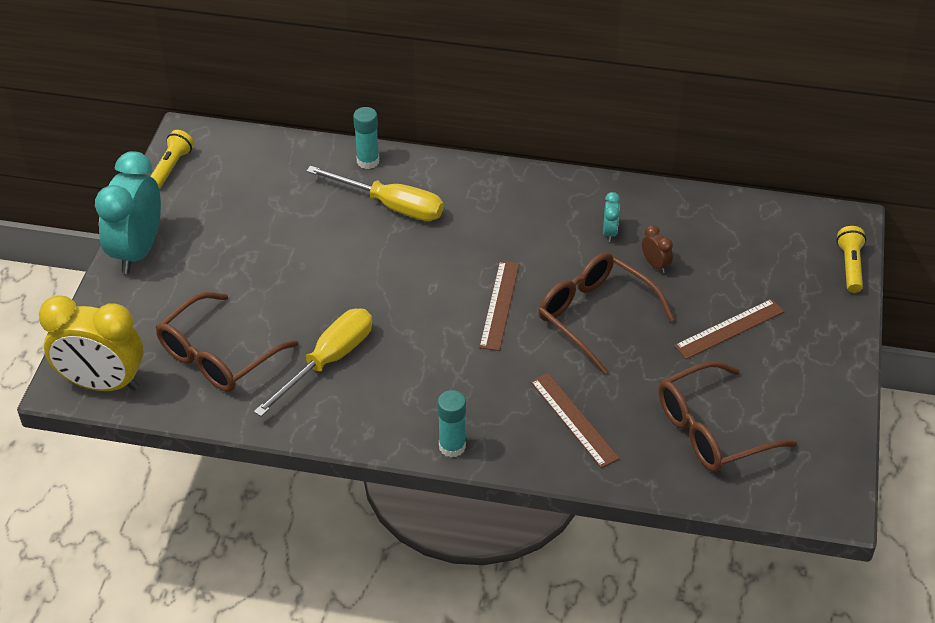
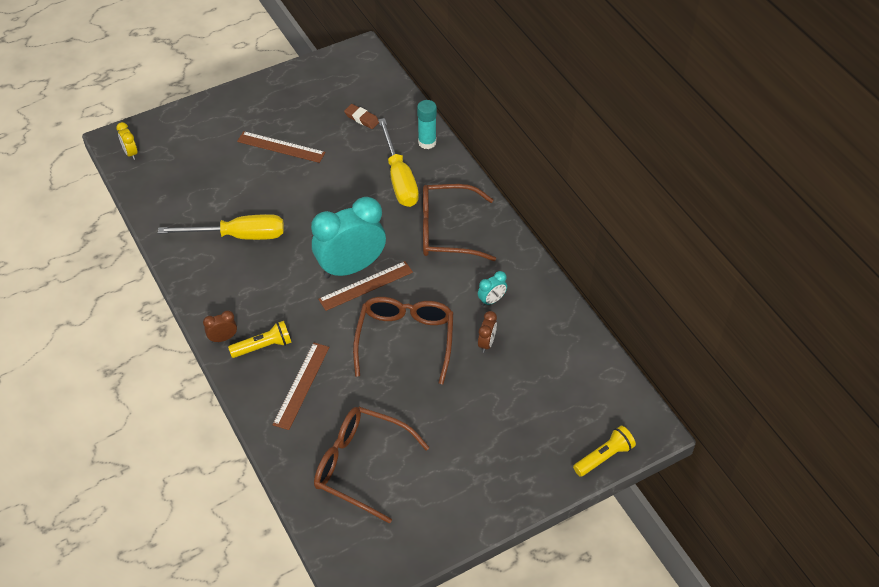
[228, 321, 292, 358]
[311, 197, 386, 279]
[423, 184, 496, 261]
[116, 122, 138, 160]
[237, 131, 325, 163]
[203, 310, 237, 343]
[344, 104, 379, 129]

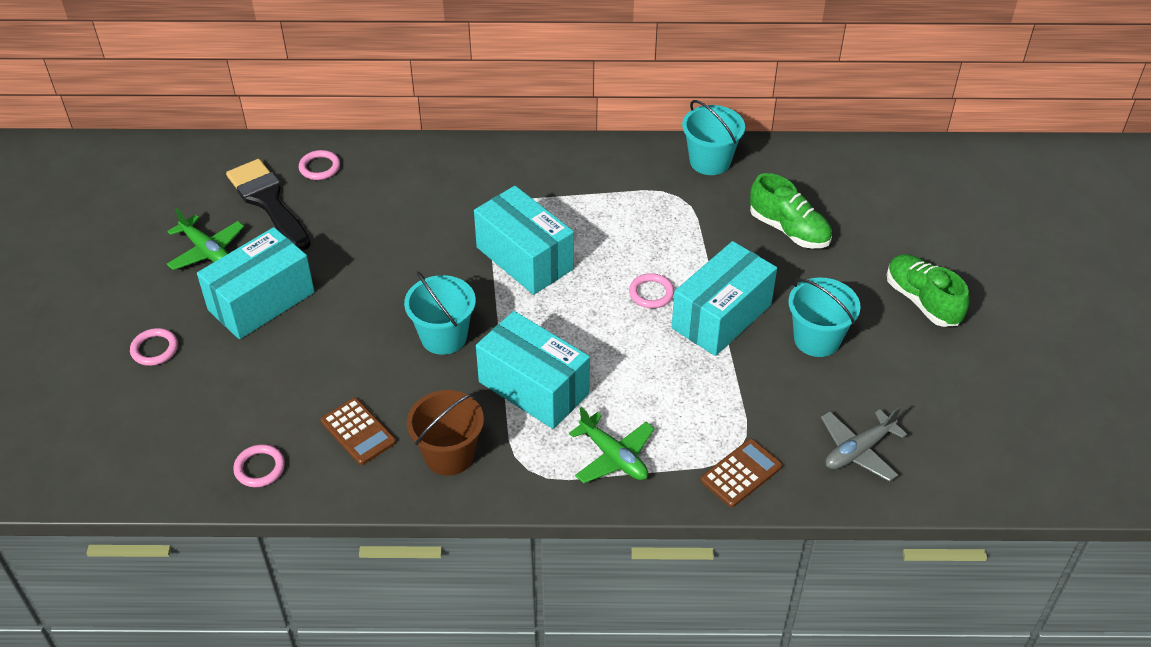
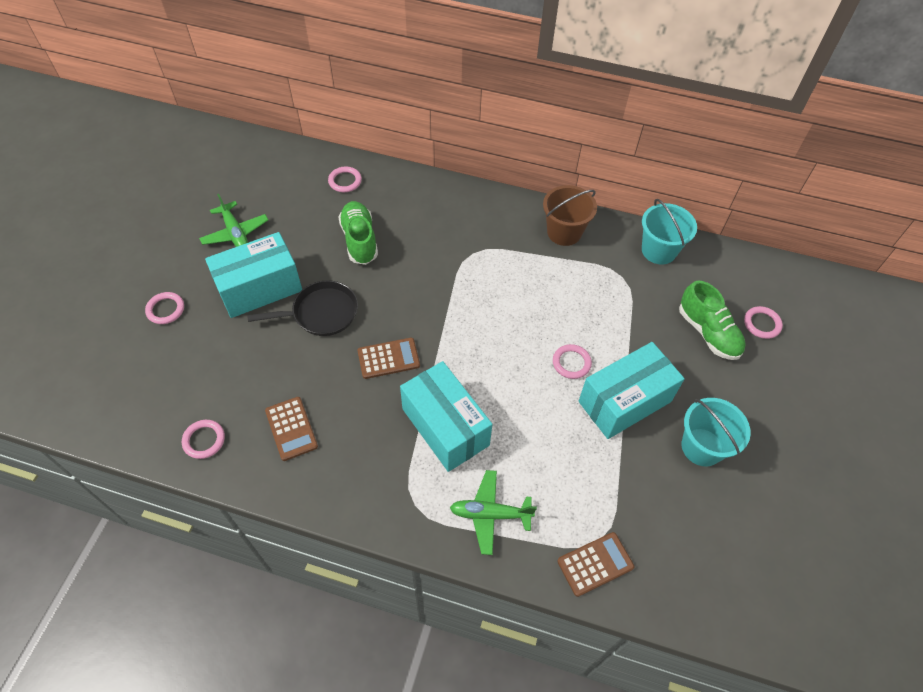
[226, 159, 311, 251] (first image)
[474, 186, 574, 295] (first image)
[338, 201, 378, 265]
[357, 338, 420, 379]
[543, 185, 597, 246]
[450, 470, 537, 555]
[821, 407, 907, 482] (first image)
[247, 280, 358, 336]
[744, 306, 783, 339]

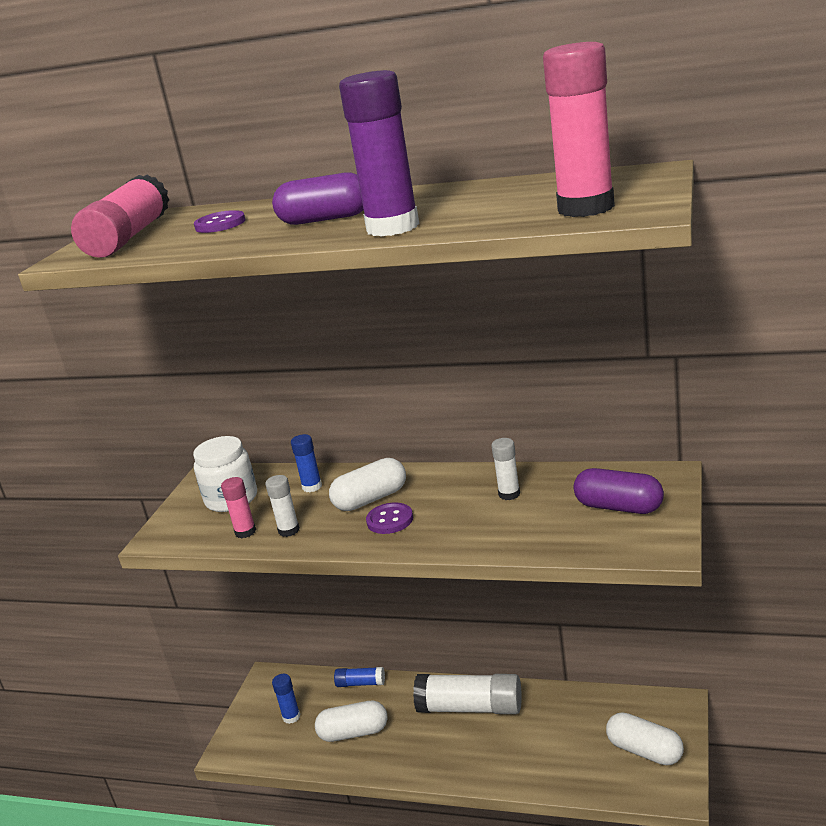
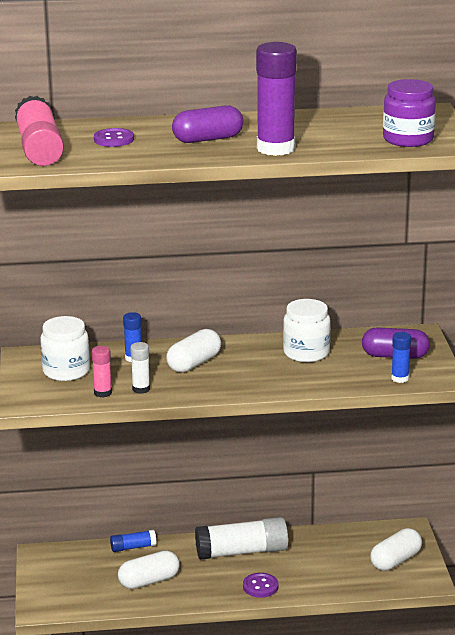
[383, 79, 436, 147]
[283, 299, 331, 362]
[243, 573, 278, 598]
[391, 332, 411, 383]
[370, 528, 422, 571]

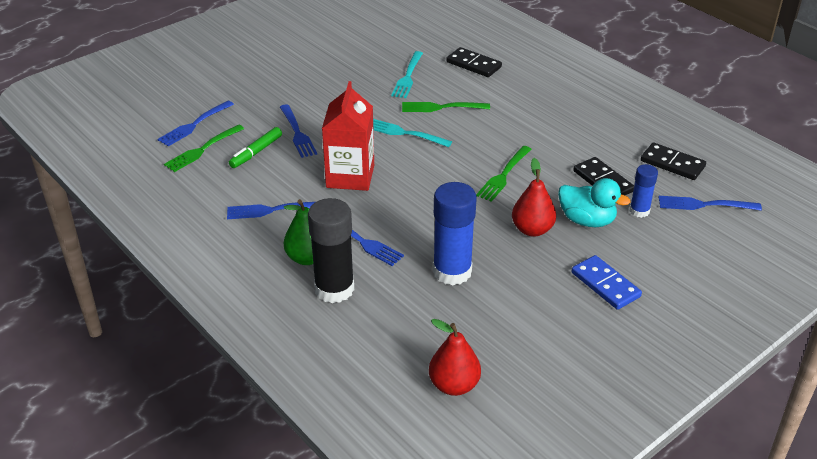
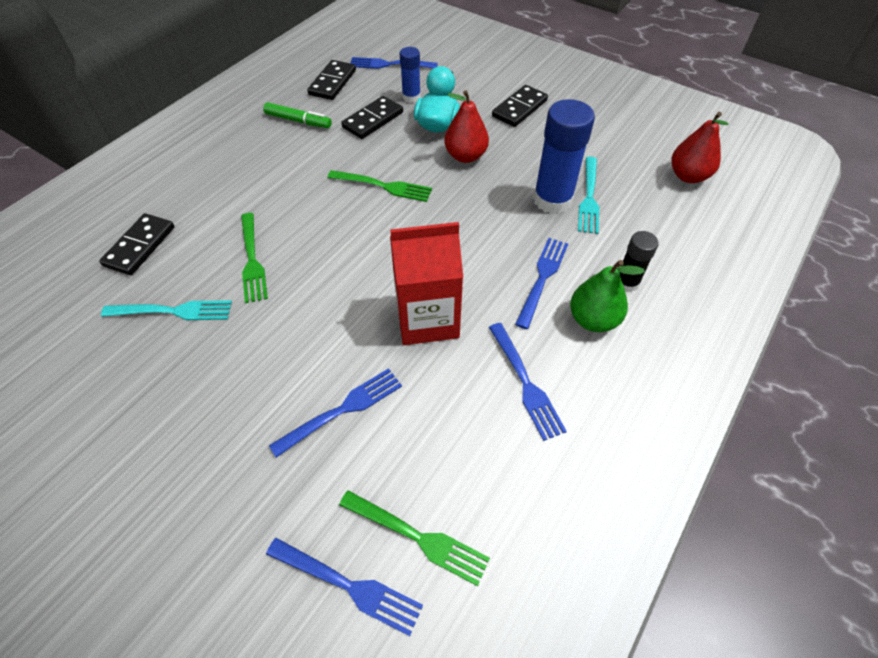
[578, 157, 599, 234]
[263, 102, 332, 128]
[350, 57, 438, 69]
[620, 231, 659, 292]
[492, 85, 548, 127]

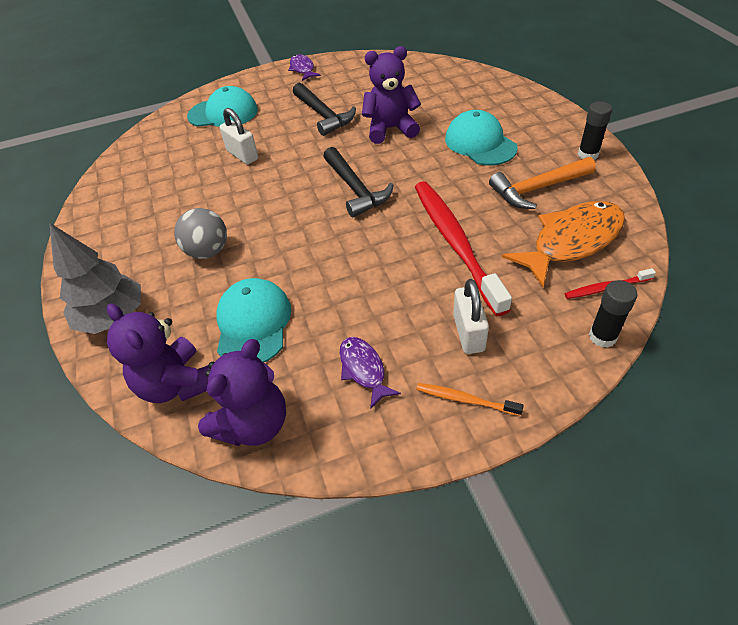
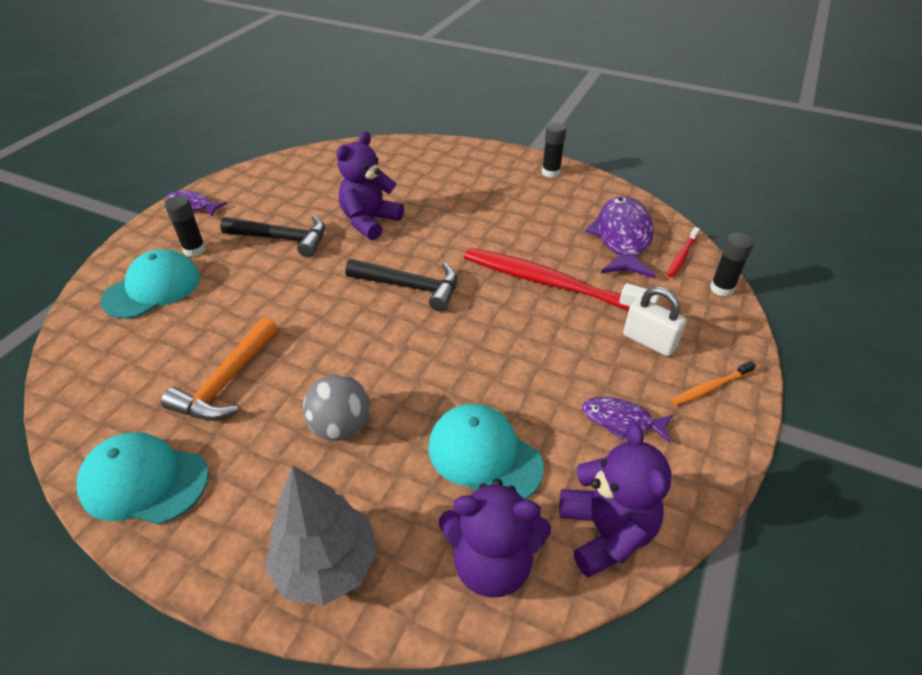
[219, 108, 258, 165] (first image)
[77, 432, 209, 525]
[161, 317, 278, 420]
[585, 196, 655, 278]
[165, 196, 206, 257]

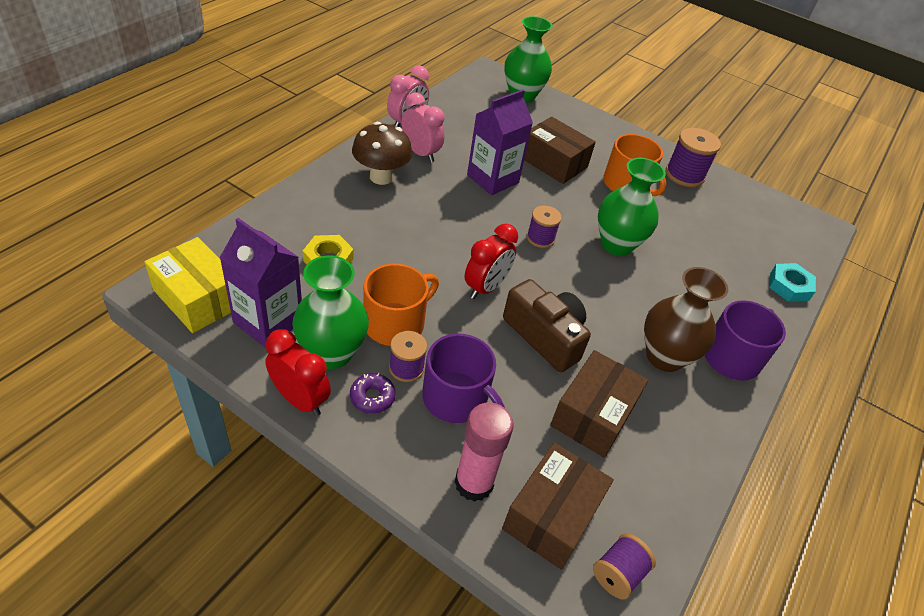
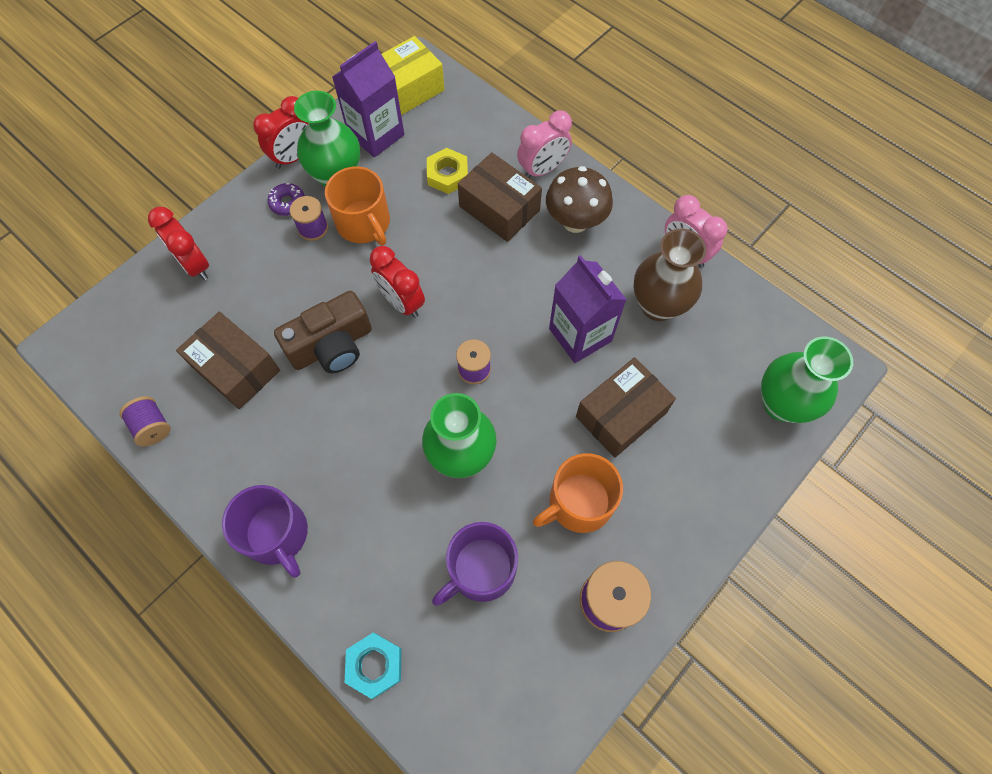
[517, 110, 572, 178]
[633, 229, 706, 321]
[432, 522, 518, 606]
[148, 207, 209, 280]
[458, 152, 542, 242]
[119, 396, 171, 447]

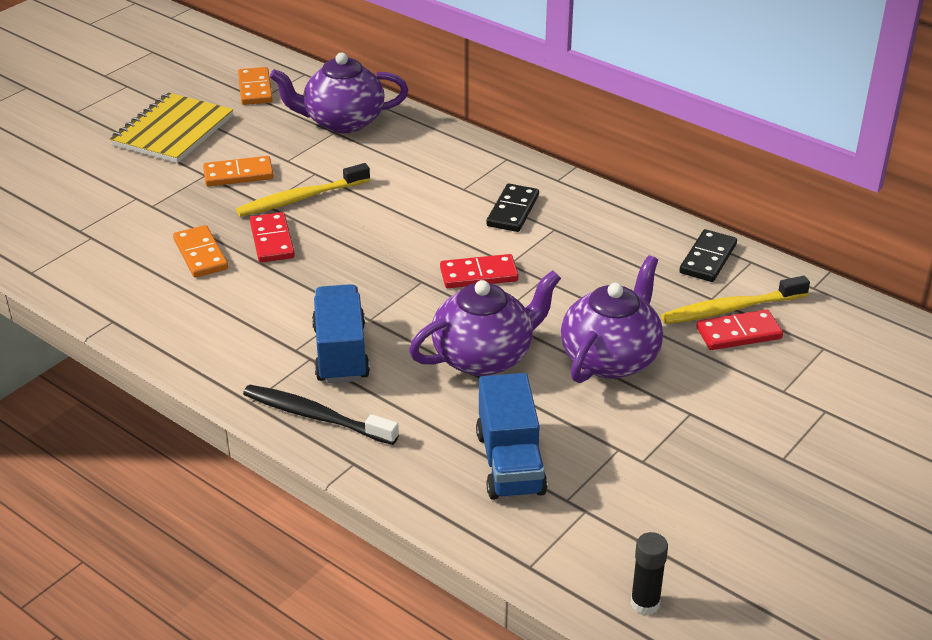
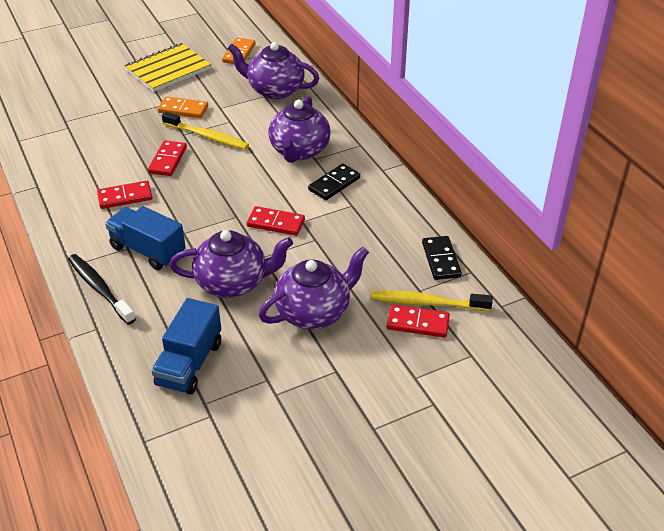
[162, 112, 249, 150]
[173, 225, 228, 278] (first image)
[422, 236, 462, 280]
[105, 206, 186, 270]
[630, 532, 668, 615] (first image)
[268, 96, 331, 163]
[97, 181, 153, 209]

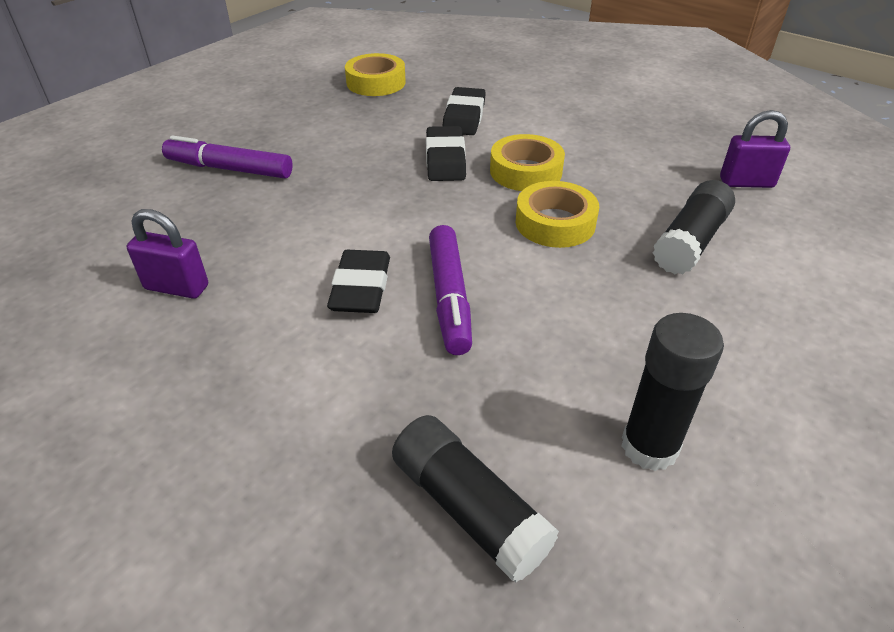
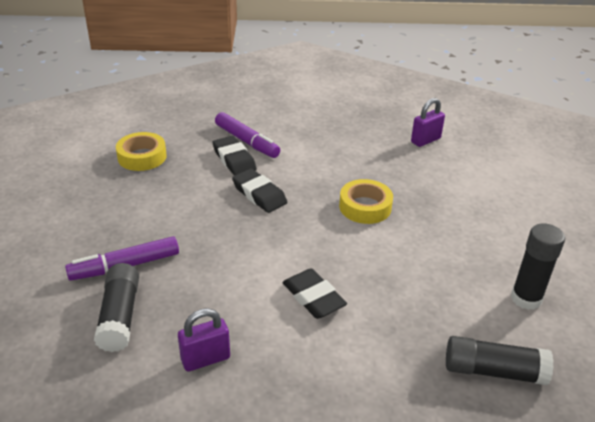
[490, 134, 565, 191] (first image)
[94, 263, 139, 352]
[215, 112, 280, 158]

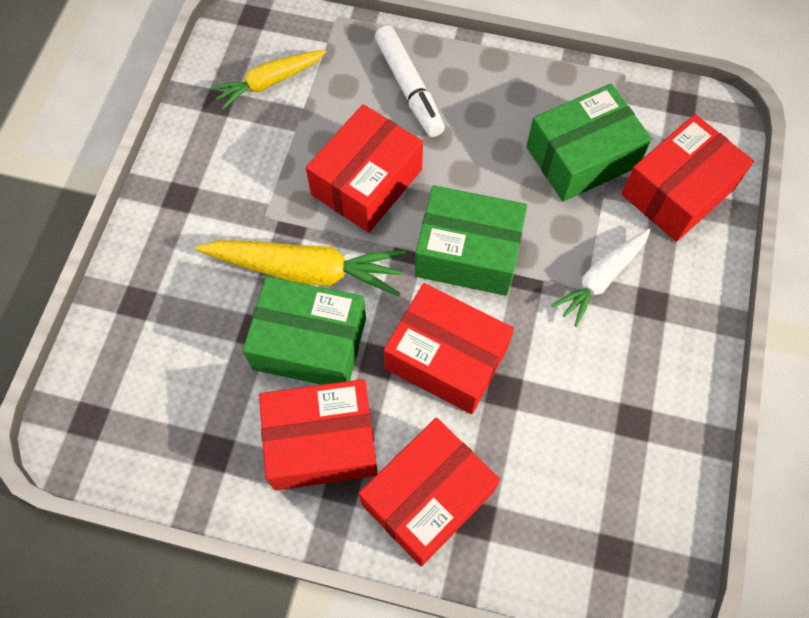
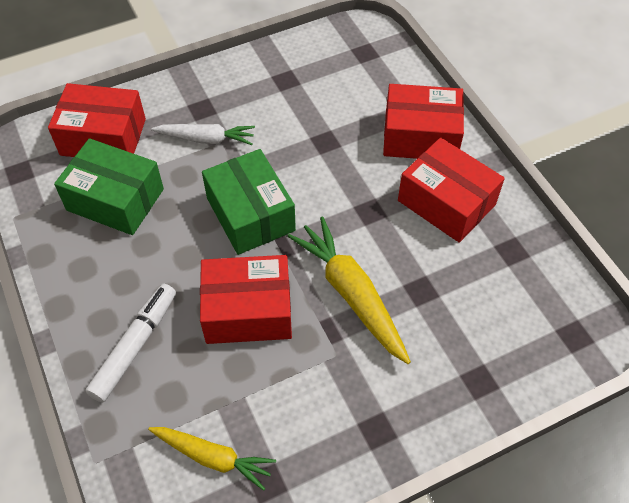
[243, 276, 366, 385] (first image)
[384, 283, 514, 414] (first image)

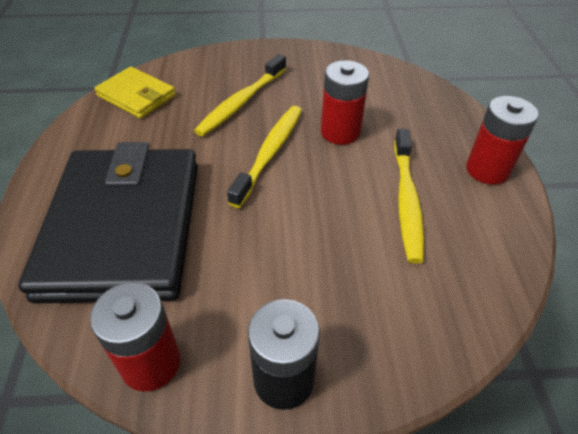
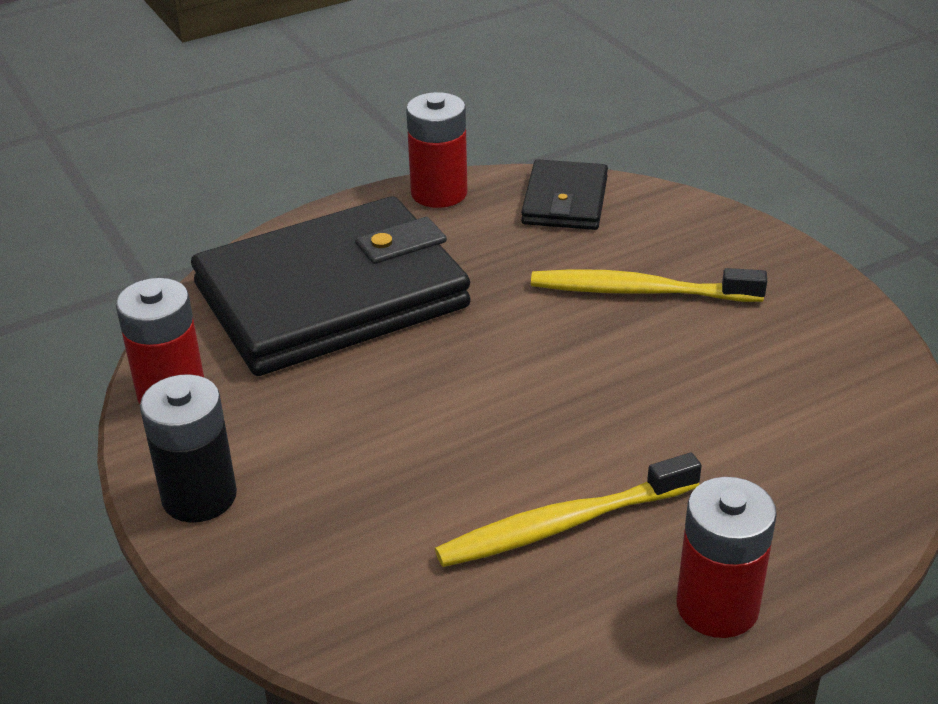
[406, 92, 468, 208]
[521, 159, 608, 230]
[227, 106, 302, 208] (first image)

